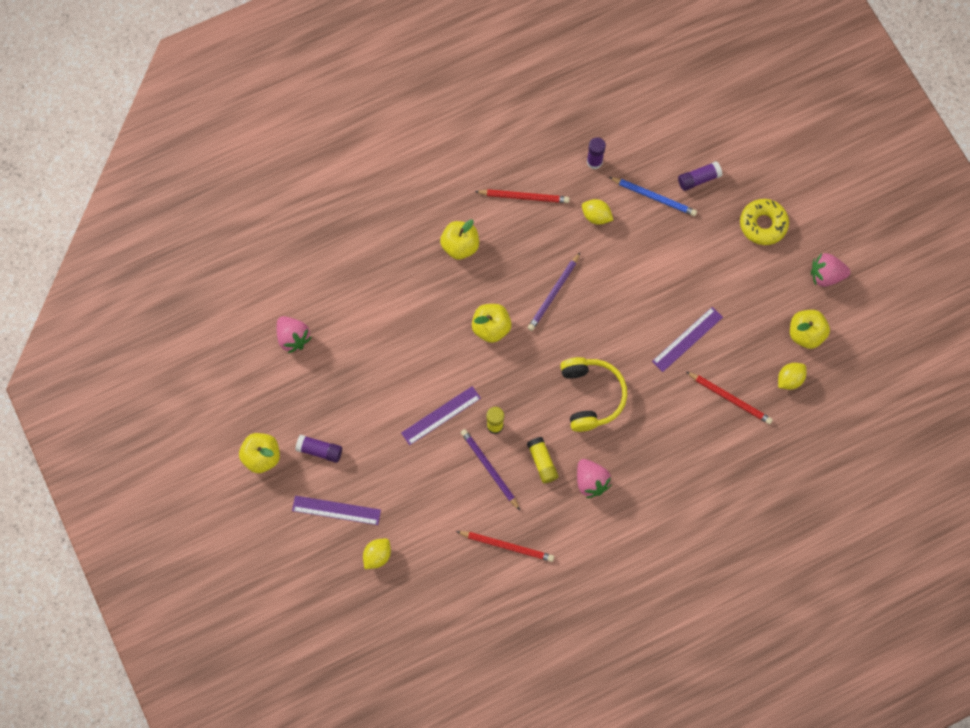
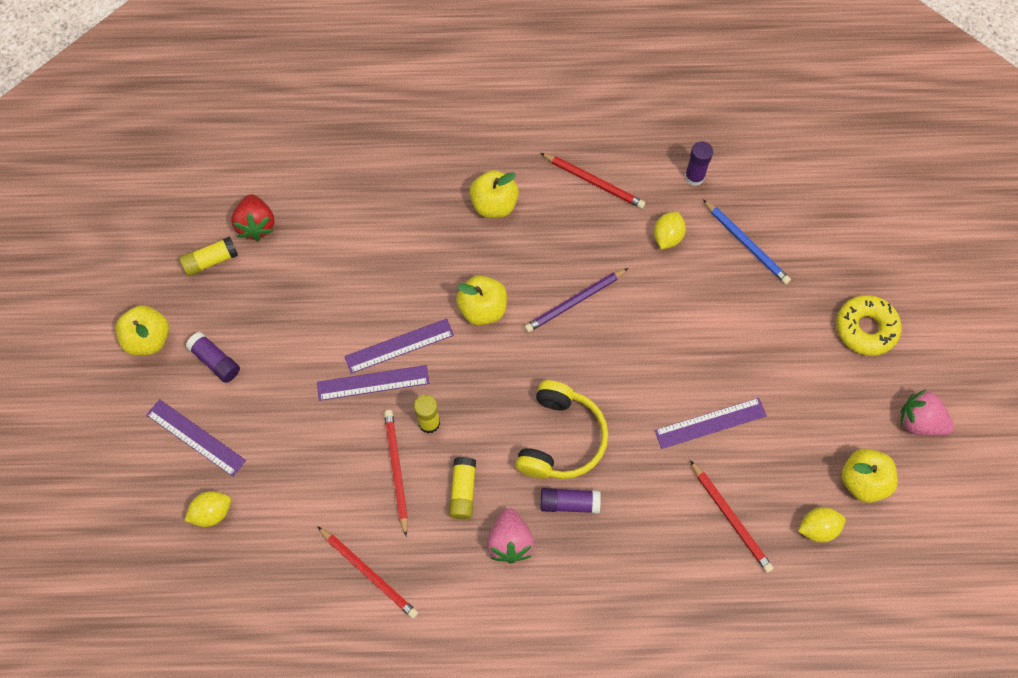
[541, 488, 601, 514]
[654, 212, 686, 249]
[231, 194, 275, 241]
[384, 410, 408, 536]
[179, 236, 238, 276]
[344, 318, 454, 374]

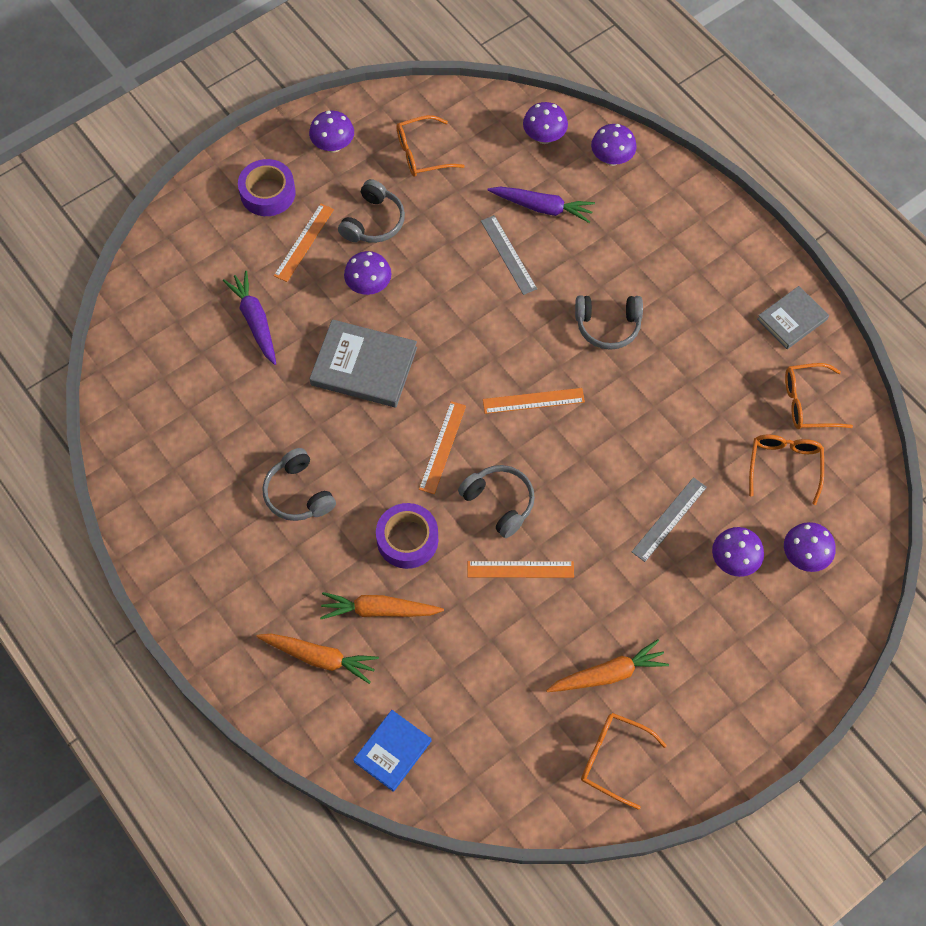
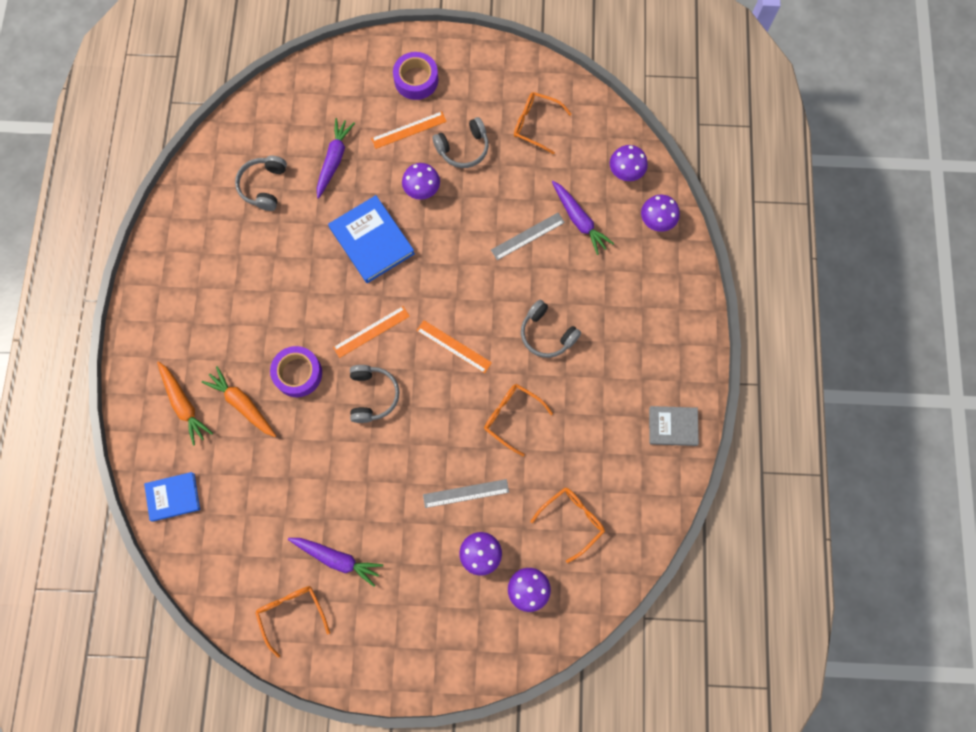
[309, 111, 354, 153] (first image)
[491, 213, 565, 260]
[328, 195, 415, 283]
[484, 384, 553, 456]
[235, 156, 287, 211]
[467, 561, 574, 578] (first image)
[288, 538, 383, 587]

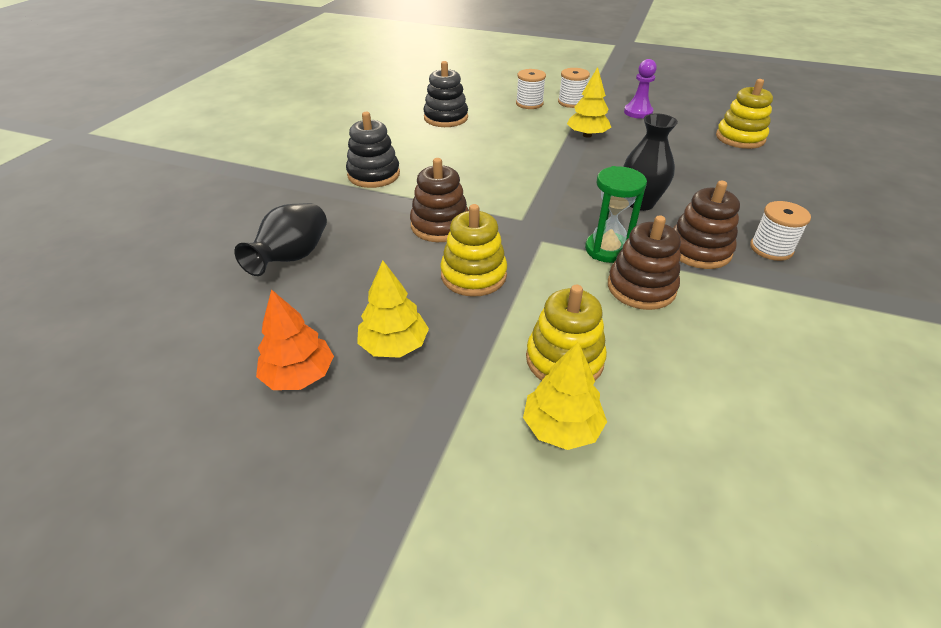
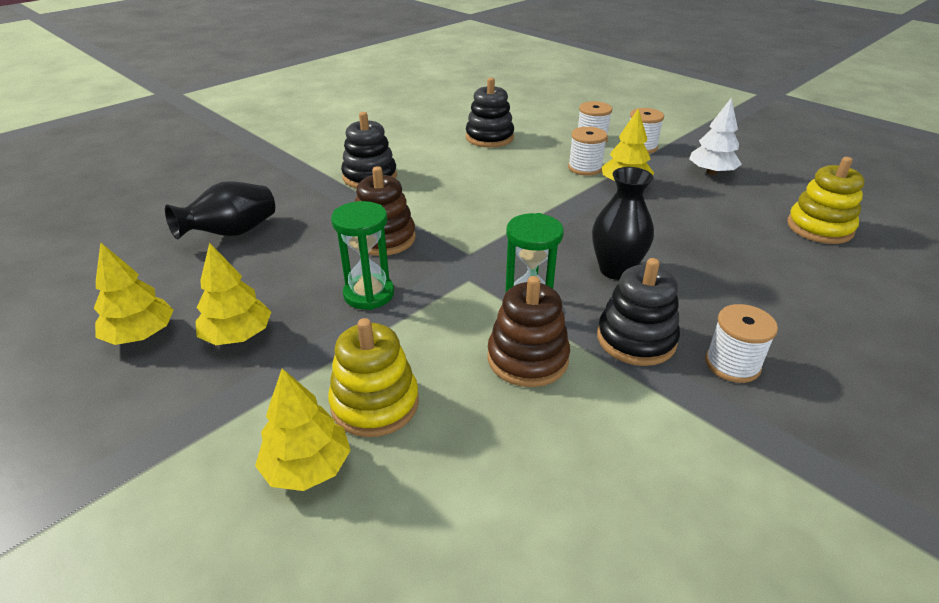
[689, 98, 742, 175]
[597, 258, 680, 366]
[331, 201, 394, 310]
[94, 242, 174, 345]
[568, 127, 607, 176]

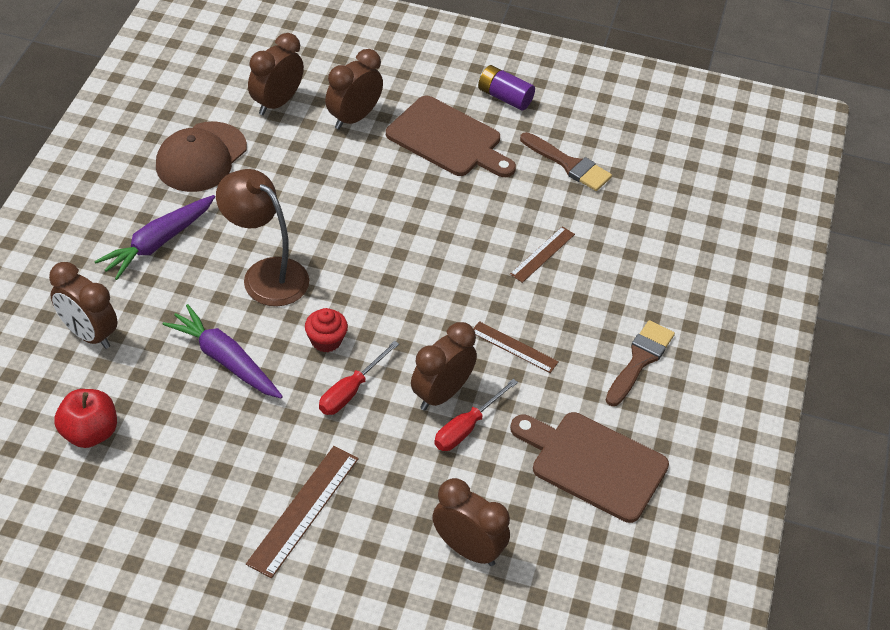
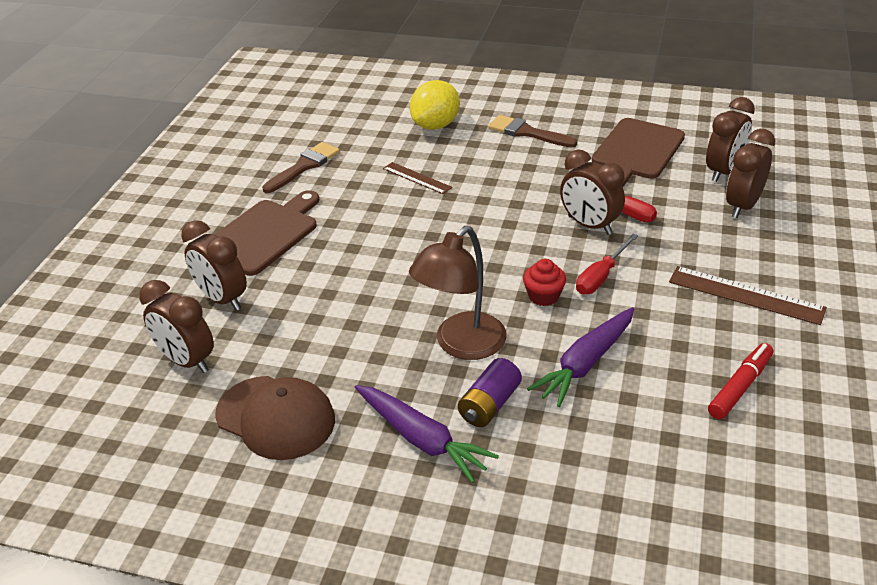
[458, 358, 522, 427]
[706, 97, 755, 182]
[473, 321, 559, 373] (first image)
[576, 234, 638, 295]
[54, 389, 117, 448] (first image)
[410, 80, 460, 130]
[708, 343, 773, 419]

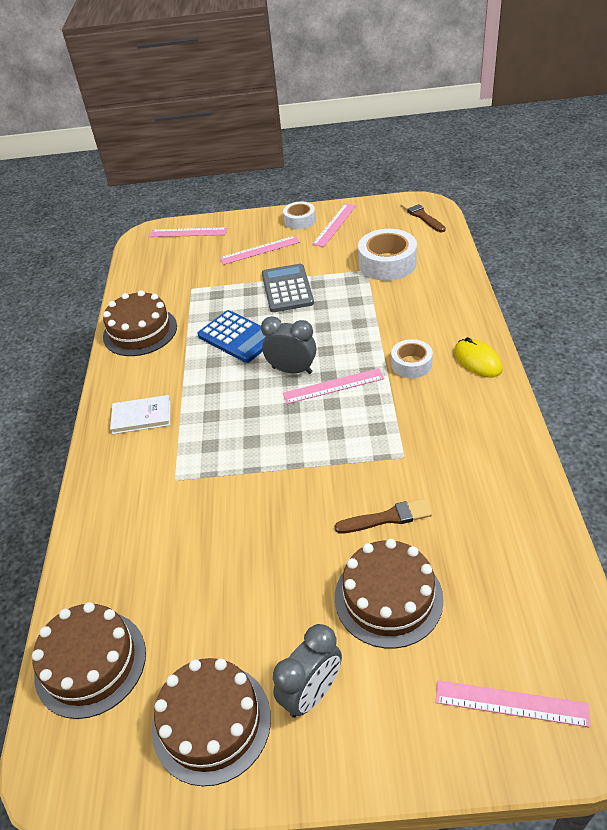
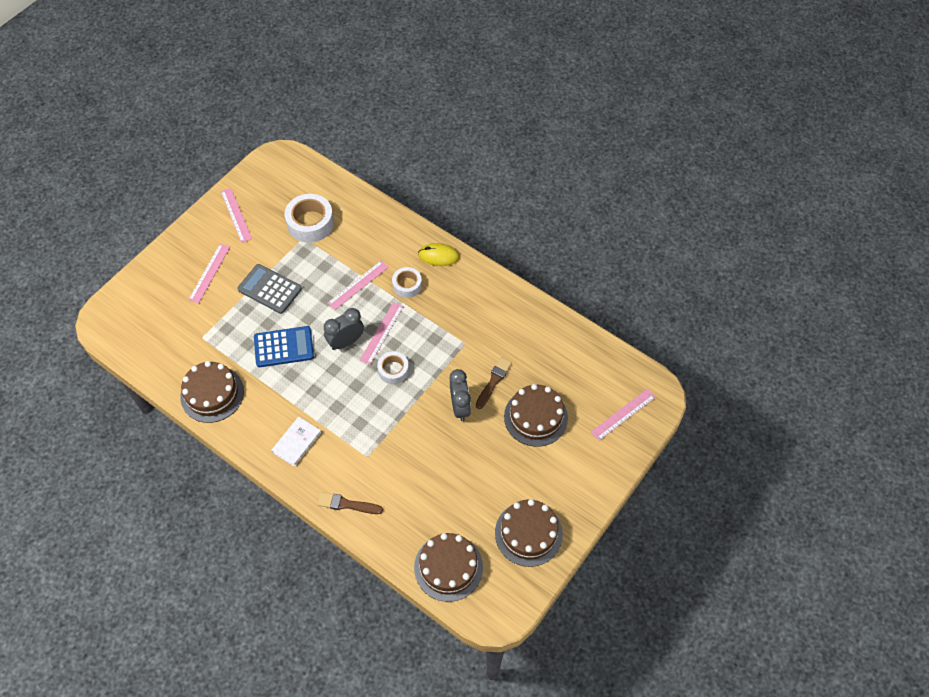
[317, 492, 383, 514]
[377, 351, 409, 384]
[328, 261, 389, 310]
[449, 369, 471, 421]

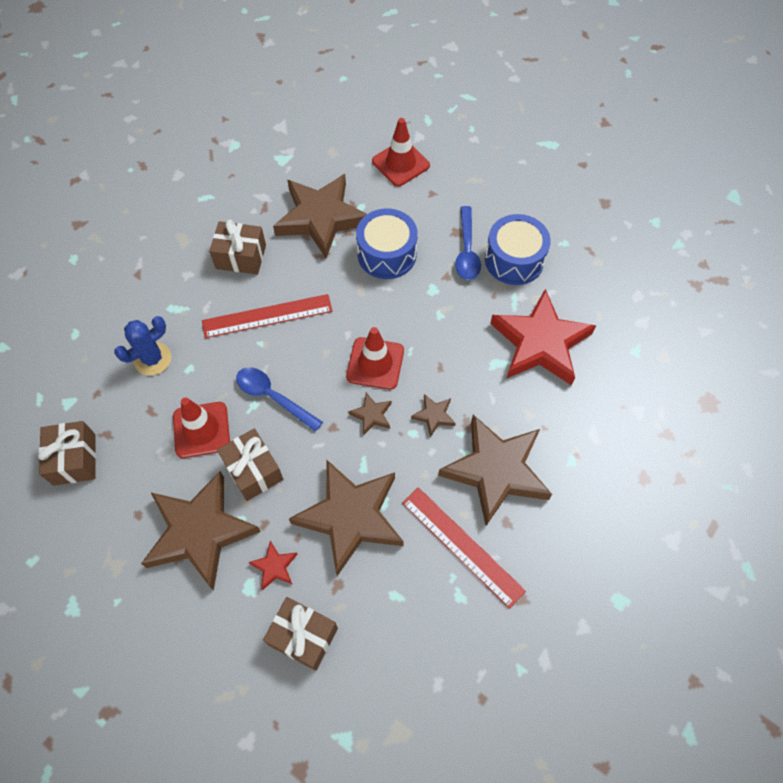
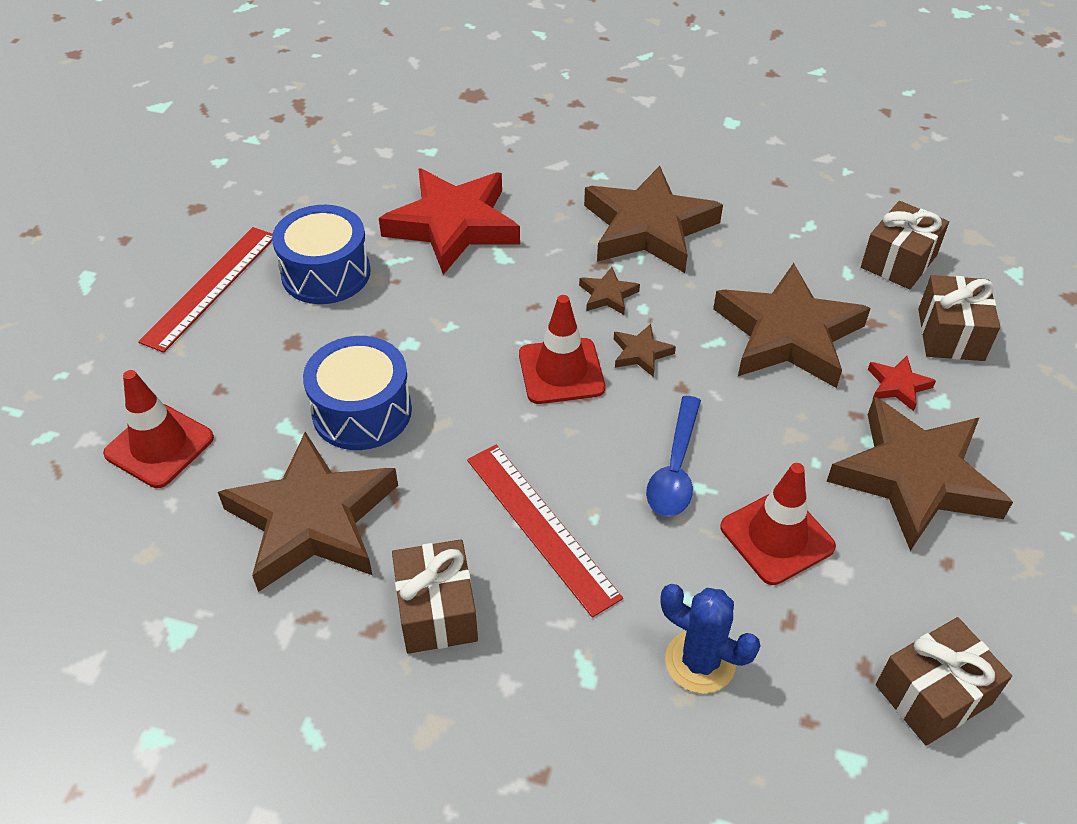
[455, 206, 481, 280] (first image)
[861, 201, 949, 289]
[138, 227, 273, 353]

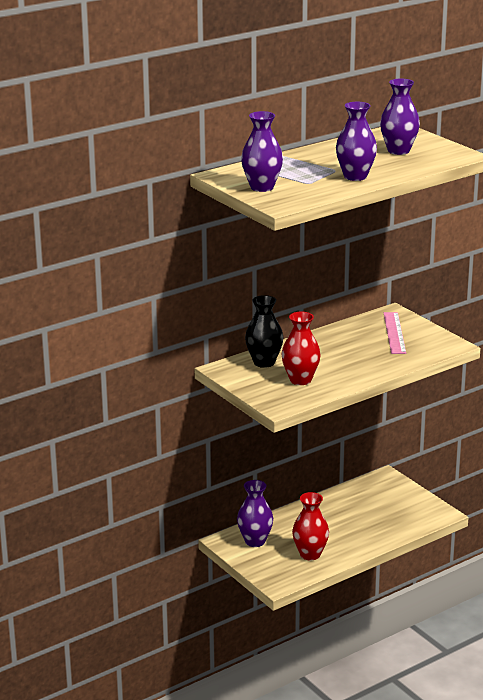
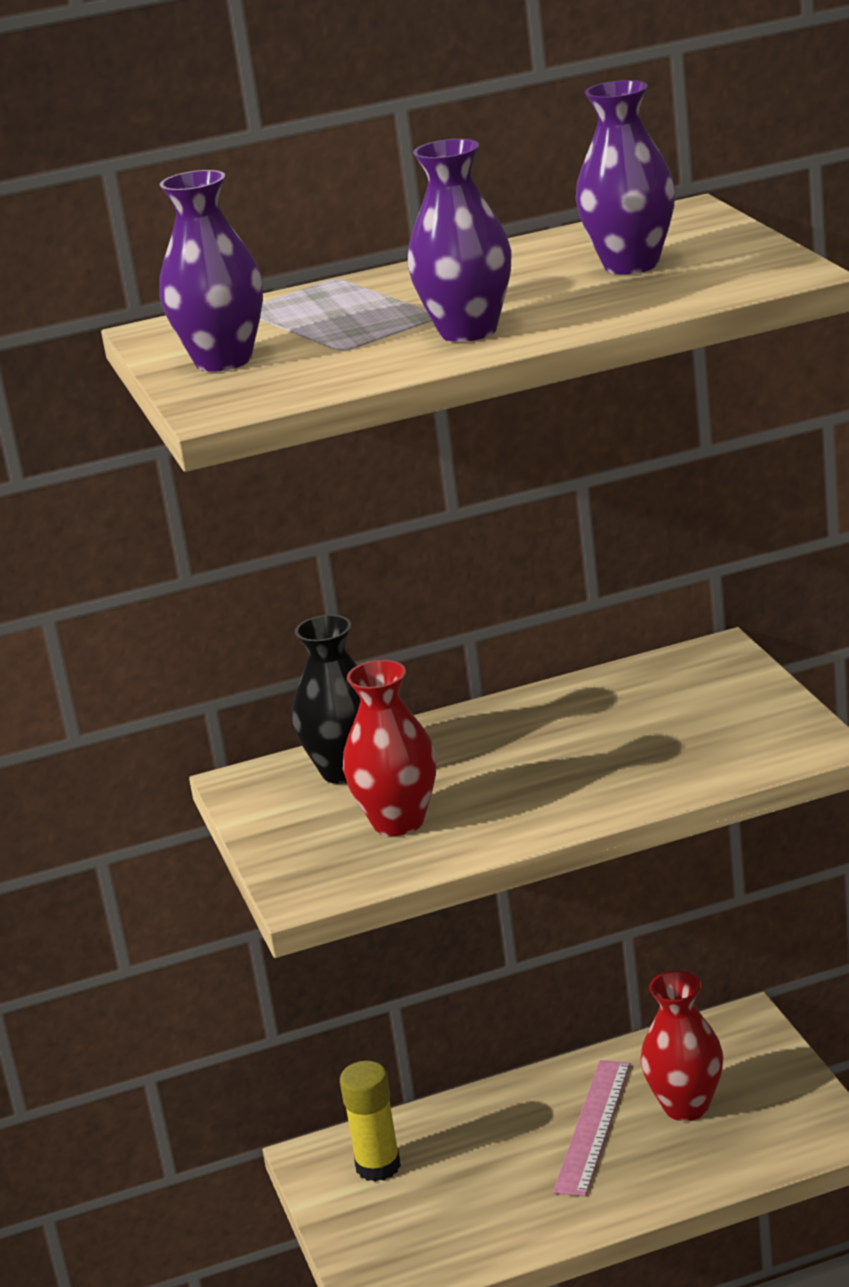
[553, 1060, 631, 1197]
[340, 1061, 401, 1182]
[641, 971, 723, 1121]

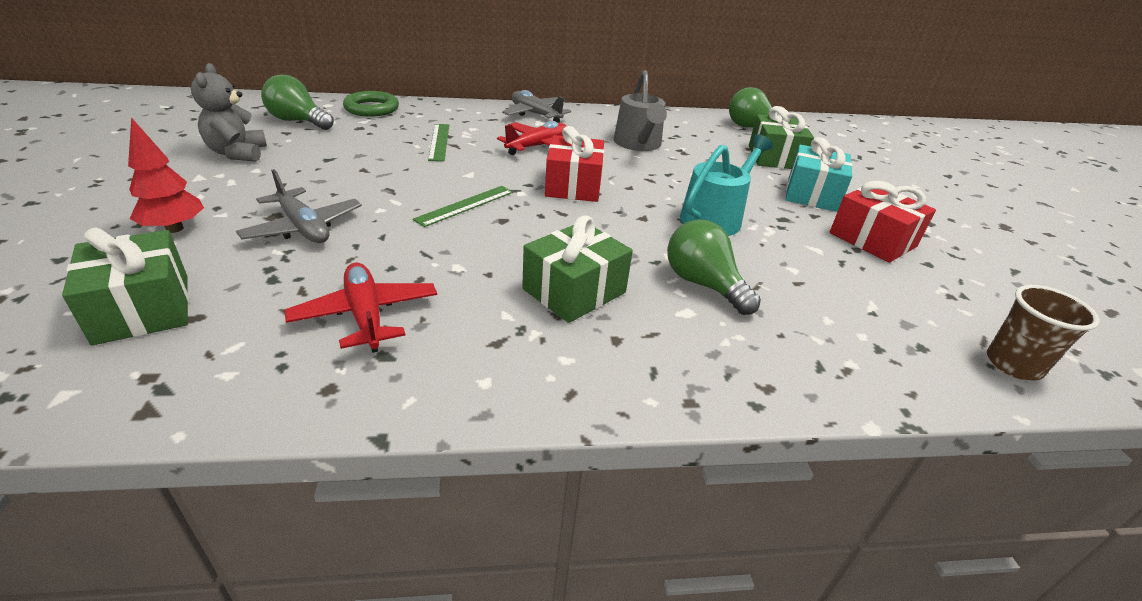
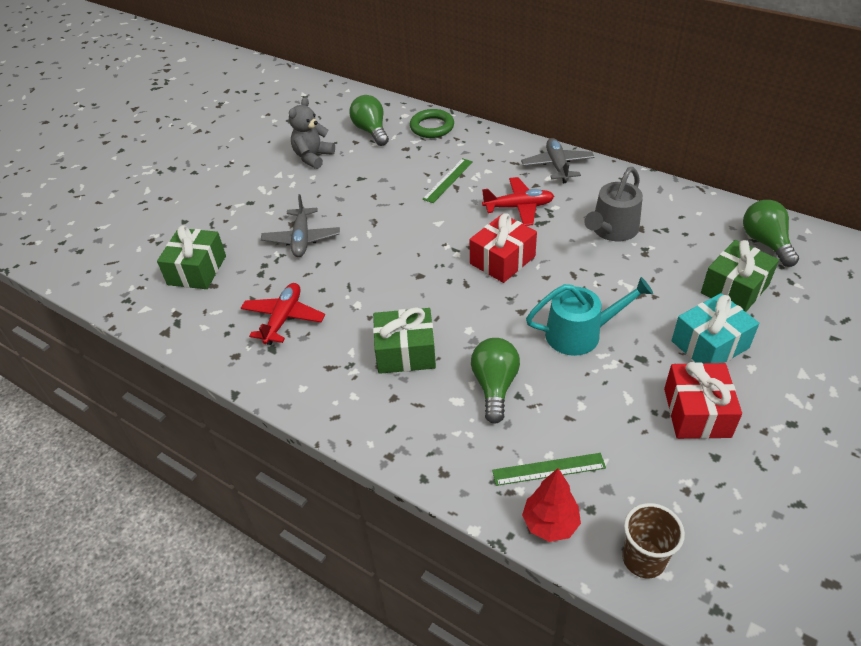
[522, 468, 581, 542]
[492, 453, 606, 486]

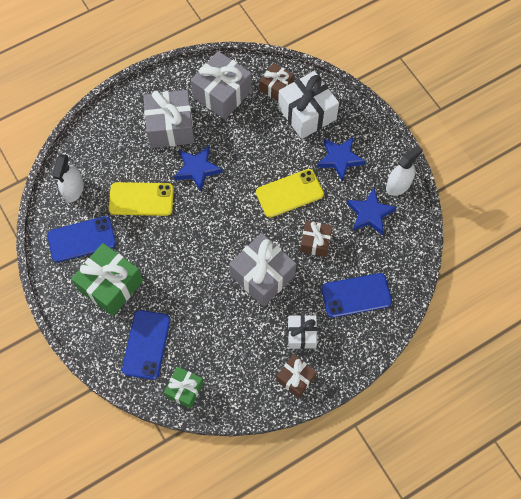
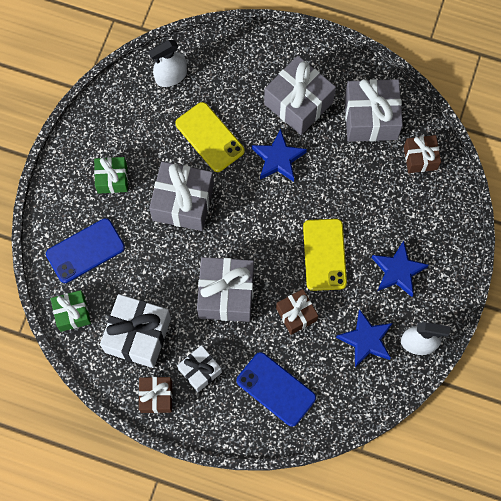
[100, 294, 171, 368]
[303, 219, 347, 291]
[47, 216, 116, 262] (first image)
[94, 157, 128, 194]
[149, 161, 214, 231]

